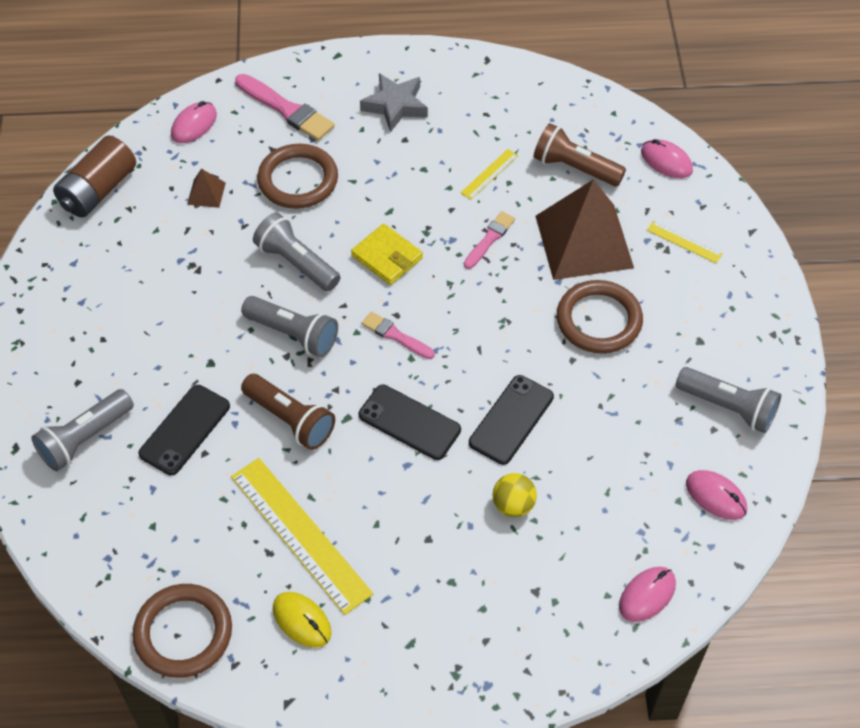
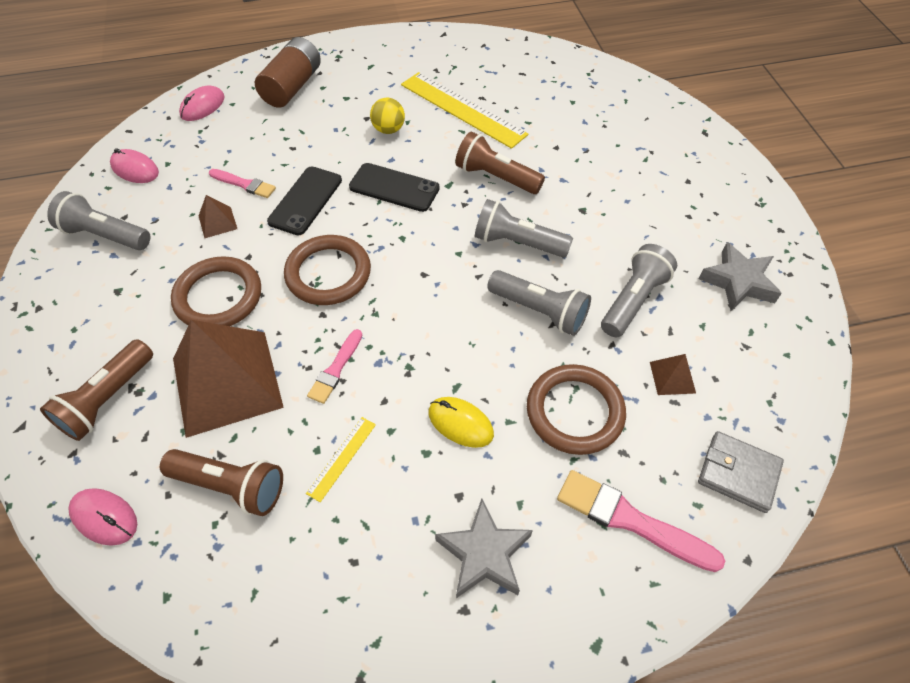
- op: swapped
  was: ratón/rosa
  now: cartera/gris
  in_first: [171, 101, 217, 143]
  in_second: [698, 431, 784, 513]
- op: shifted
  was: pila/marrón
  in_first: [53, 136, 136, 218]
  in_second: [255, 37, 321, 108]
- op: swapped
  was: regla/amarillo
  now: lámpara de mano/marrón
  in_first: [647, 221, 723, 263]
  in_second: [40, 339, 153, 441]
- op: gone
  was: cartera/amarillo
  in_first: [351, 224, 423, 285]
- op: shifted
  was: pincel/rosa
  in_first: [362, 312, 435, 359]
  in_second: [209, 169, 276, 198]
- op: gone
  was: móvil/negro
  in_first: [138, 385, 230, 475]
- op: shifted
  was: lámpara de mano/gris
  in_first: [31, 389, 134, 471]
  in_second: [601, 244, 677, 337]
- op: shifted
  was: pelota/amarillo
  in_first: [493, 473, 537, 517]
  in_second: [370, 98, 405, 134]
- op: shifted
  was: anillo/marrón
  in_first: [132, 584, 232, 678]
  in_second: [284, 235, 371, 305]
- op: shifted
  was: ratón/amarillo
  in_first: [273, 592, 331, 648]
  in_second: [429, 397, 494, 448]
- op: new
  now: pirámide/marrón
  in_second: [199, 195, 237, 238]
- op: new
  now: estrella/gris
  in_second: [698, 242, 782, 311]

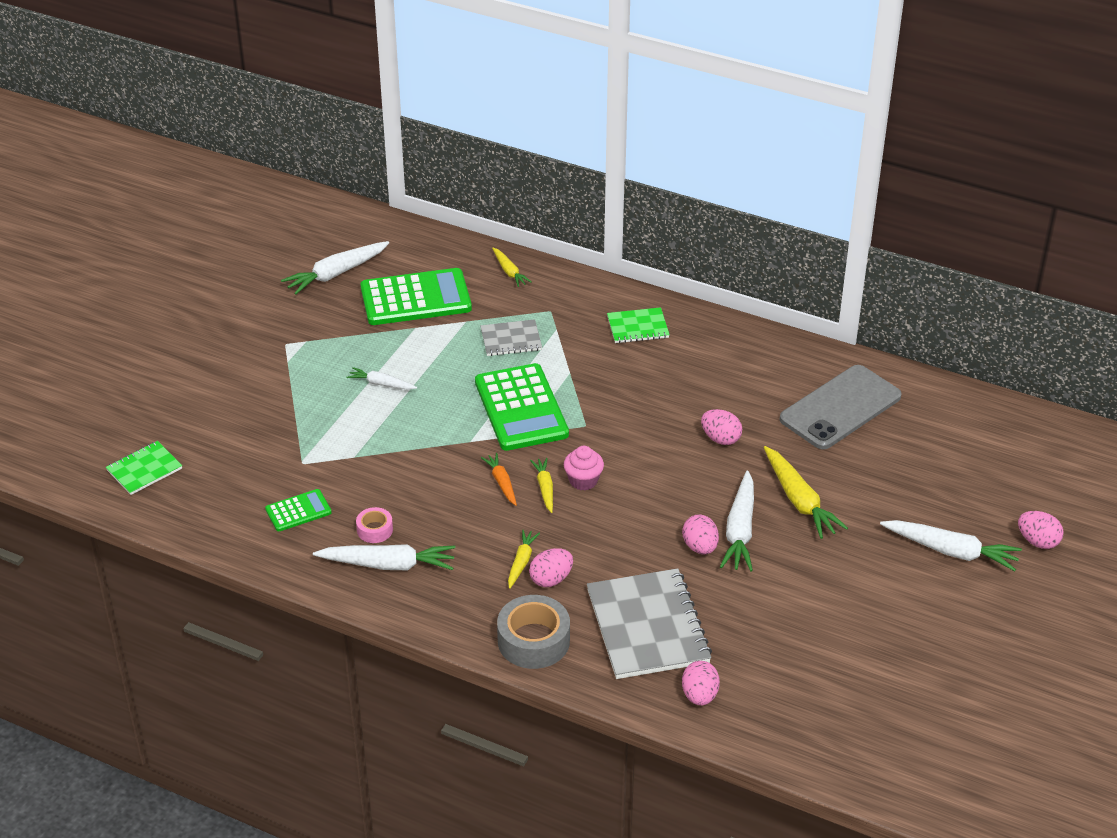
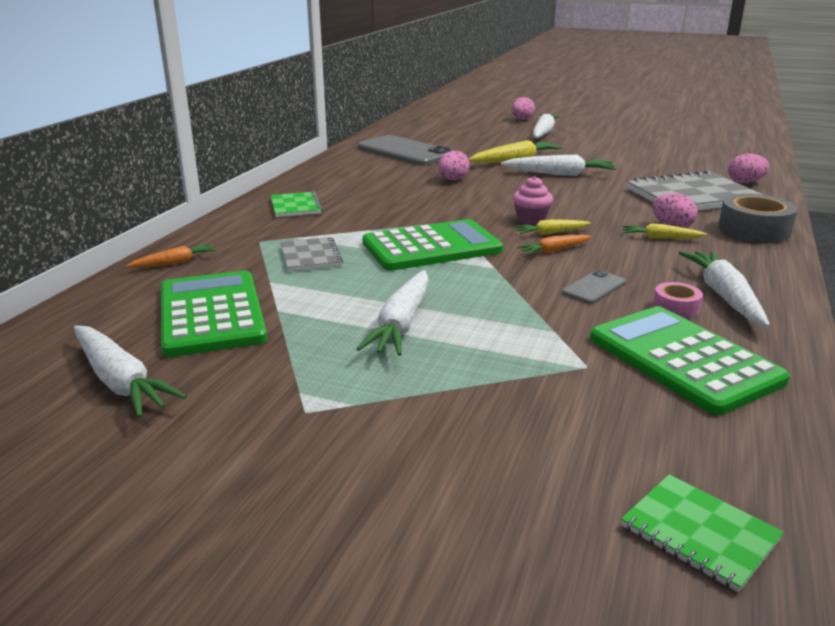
- op: repainted
  was: zanahoria/amarillo
  now: zanahoria/naranja
  in_first: [492, 248, 532, 287]
  in_second: [126, 244, 216, 268]
- op: scaled
  was: zanahoria/blanco
  in_first: [346, 367, 417, 390]
  in_second: [356, 270, 429, 356]
  ratio: 1.76
- op: scaled
  was: calculadora/verde
  in_first: [265, 489, 332, 531]
  in_second: [590, 306, 790, 415]
  ratio: 2.0
- op: gone
  was: huevo/rosa
  in_first: [682, 514, 719, 555]
- op: new
  now: móvil/gris
  in_second: [562, 270, 626, 304]

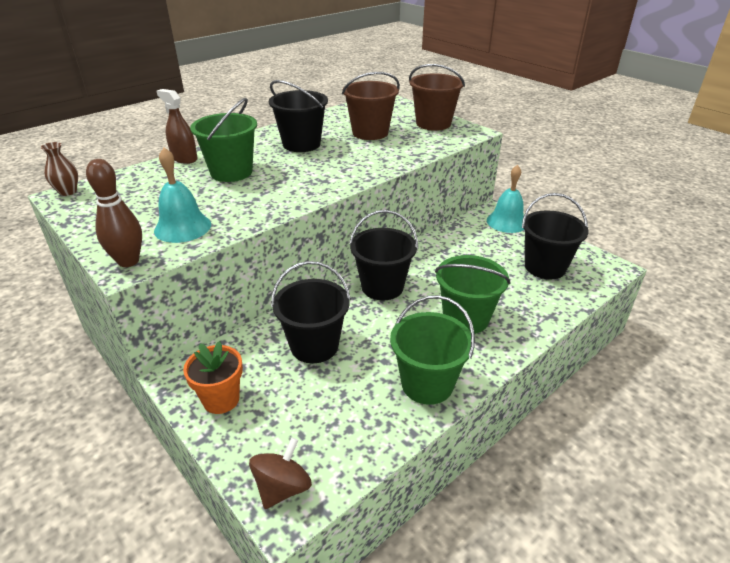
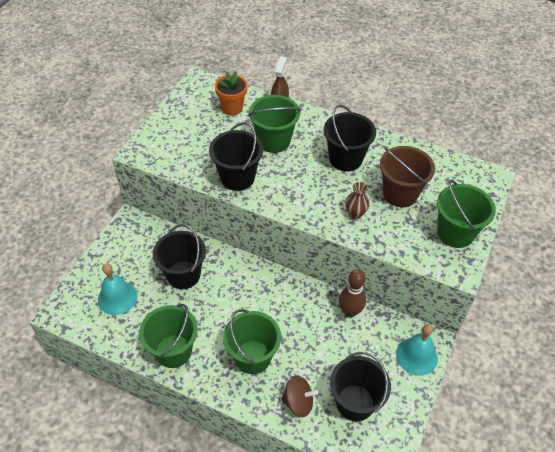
- op: repainted
  was: balde/marrón
  now: balde/verde
  in_first: [409, 64, 465, 131]
  in_second: [437, 180, 496, 248]
- op: shifted
  was: florero/marrón
  in_first: [41, 142, 78, 196]
  in_second: [345, 182, 369, 219]
- op: shifted
  was: campana/turquesa
  in_first: [154, 148, 211, 243]
  in_second: [98, 263, 137, 315]
- op: shifted
  was: bolo/marrón
  in_first: [86, 159, 142, 267]
  in_second: [339, 269, 366, 318]
- op: shifted
  was: balde/negro
  in_first: [349, 210, 418, 300]
  in_second: [209, 122, 263, 191]
- op: shifted
  was: maceta/naranja
  in_first: [183, 341, 243, 414]
  in_second: [215, 71, 247, 115]
- op: shifted
  was: peonza/marrón
  in_first: [249, 437, 312, 509]
  in_second: [281, 375, 318, 417]

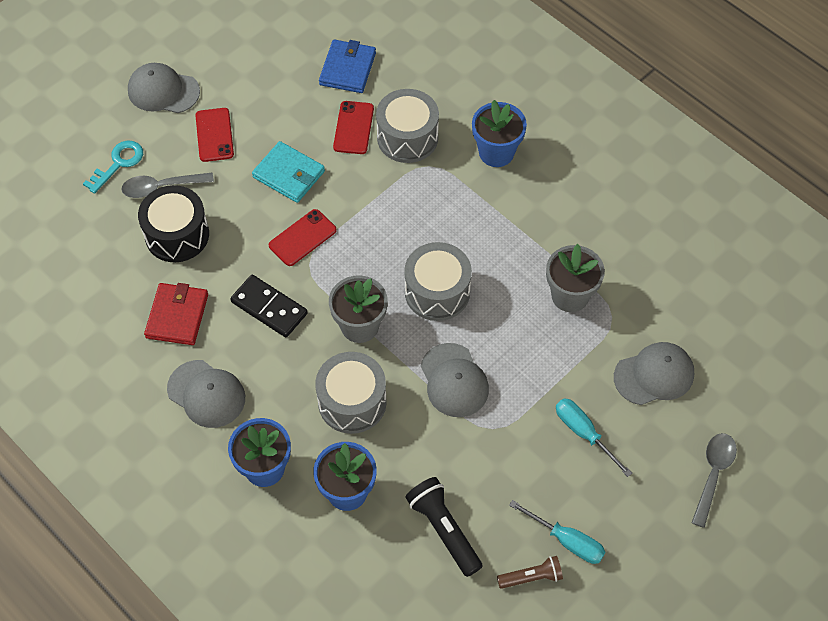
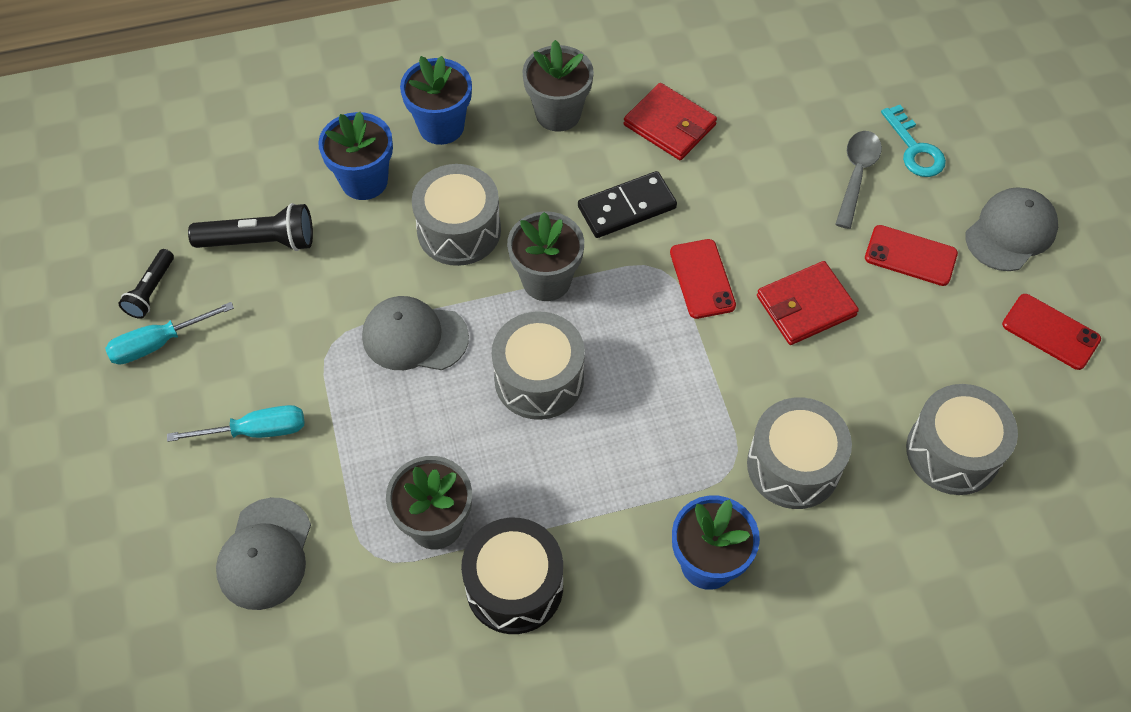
- op: swapped
  was: cartera/azul
  now: tambor/gris
  in_first: [319, 39, 376, 93]
  in_second: [906, 384, 1018, 495]
- op: shifted
  was: móvil/rojo
  in_first: [333, 101, 374, 154]
  in_second: [1002, 294, 1101, 370]
- op: repainted
  was: cartera/turquesa
  now: cartera/rojo
  in_first: [252, 141, 325, 203]
  in_second: [757, 261, 859, 345]
- op: shifted
  was: tambor/negro
  in_first: [138, 185, 209, 262]
  in_second: [461, 518, 563, 634]
- op: swapped
  was: gorra/gris
  now: maceta/gris
  in_first: [167, 360, 245, 428]
  in_second: [522, 40, 594, 132]
- op: gone
  was: cuchara/gris
  in_first: [691, 433, 737, 528]
- op: repainted
  was: lámpara de mano/marrón
  now: lámpara de mano/negro
  in_first: [497, 556, 563, 589]
  in_second: [119, 249, 174, 319]

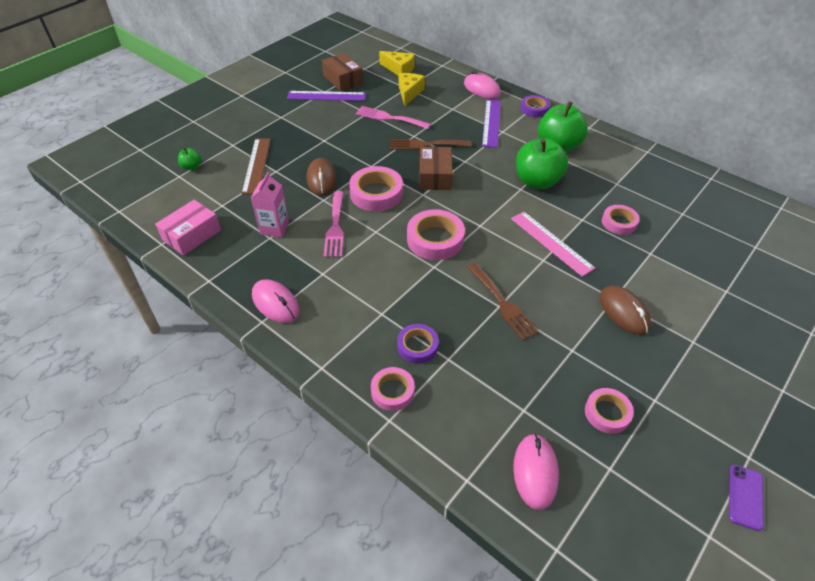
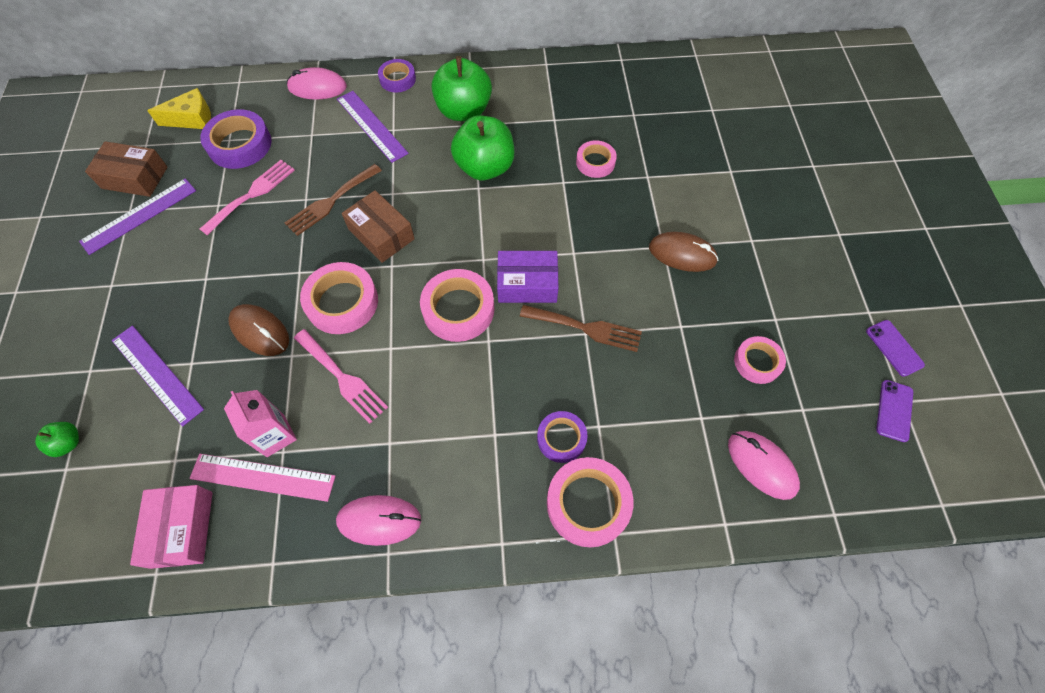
- op: swapped
  was: queso/amarillo
  now: cinta adhesiva/morado
  in_first: [399, 73, 425, 106]
  in_second: [200, 109, 271, 169]
- op: rotated
  was: tenedor/rosa
  in_first: [356, 106, 431, 129]
  in_second: [200, 160, 295, 236]
  clockwise: 150
- op: repainted
  was: regla/marrón
  now: regla/morado
  in_first: [242, 138, 271, 194]
  in_second: [112, 326, 204, 426]
- op: shifted
  was: regla/rosa
  in_first: [511, 211, 595, 277]
  in_second: [189, 454, 335, 502]
- op: scaled
  was: cinta adhesiva/rosa
  in_first: [371, 367, 415, 411]
  in_second: [547, 457, 634, 547]
  ratio: 1.62
- op: new
  now: caja/morado
  in_second: [497, 251, 559, 303]
- op: new
  now: móvil/morado
  in_second: [876, 380, 913, 442]

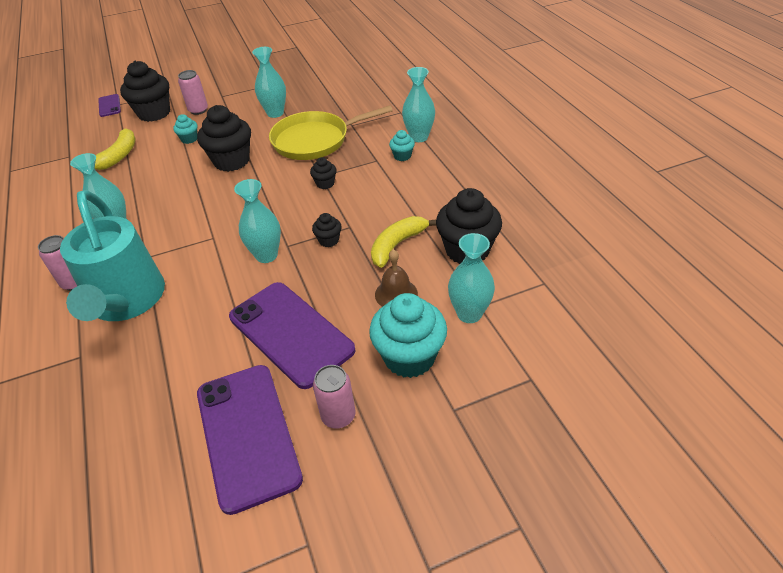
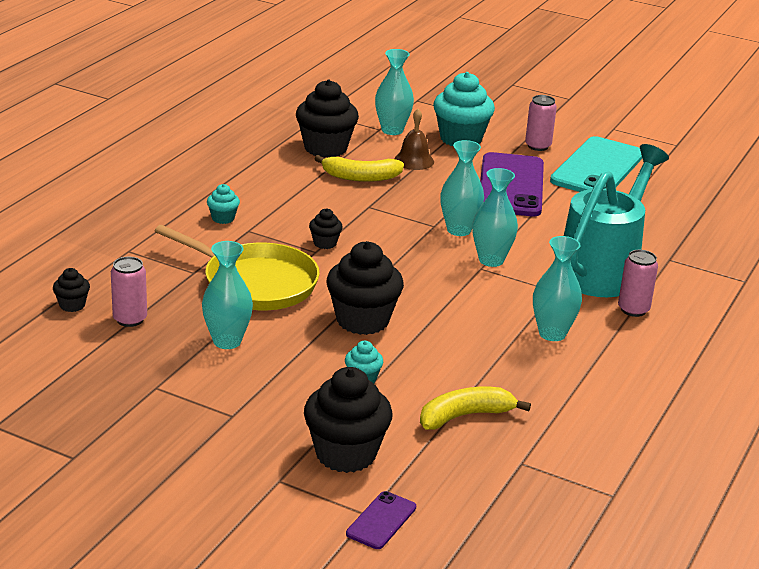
- op: shifted
  was: florero/turquesa
  in_first: [402, 67, 435, 142]
  in_second: [472, 168, 518, 267]
- op: shifted
  was: lata/rosa
  in_first: [178, 70, 208, 115]
  in_second: [111, 257, 147, 327]
- op: shifted
  was: magdalena/negro
  in_first: [312, 213, 342, 247]
  in_second: [53, 268, 90, 312]
- op: repainted
  was: móvil/morado
  now: móvil/turquesa
  in_first: [197, 365, 303, 515]
  in_second: [550, 136, 643, 192]

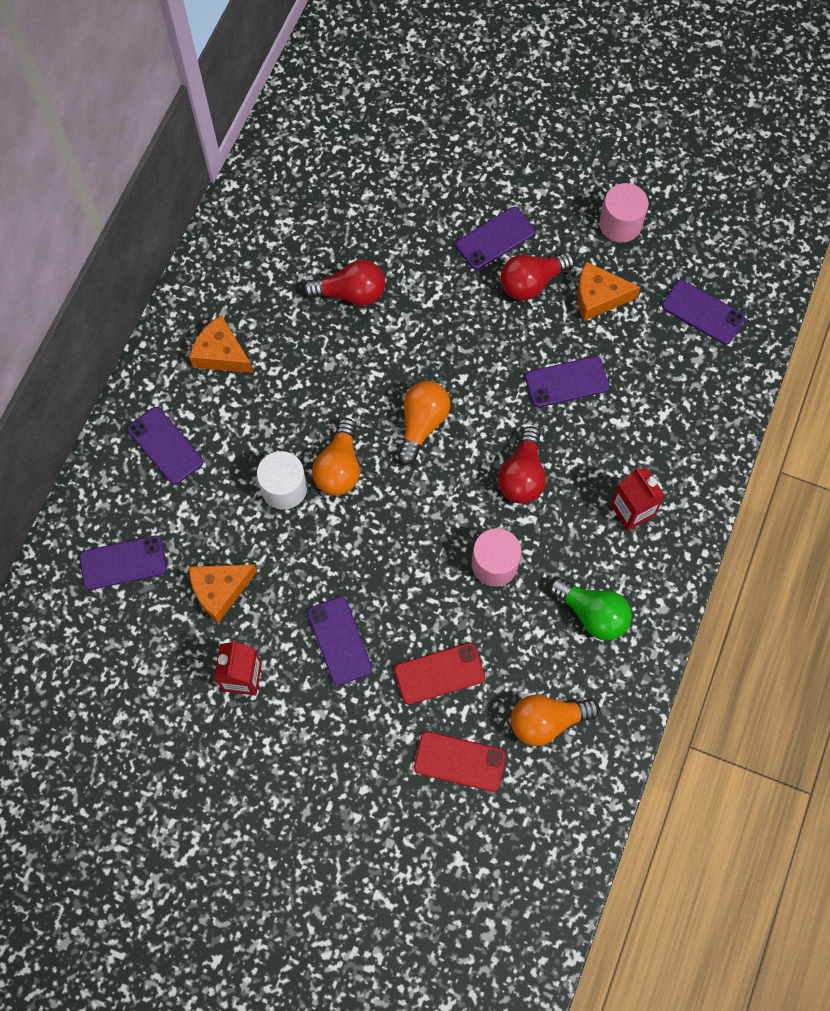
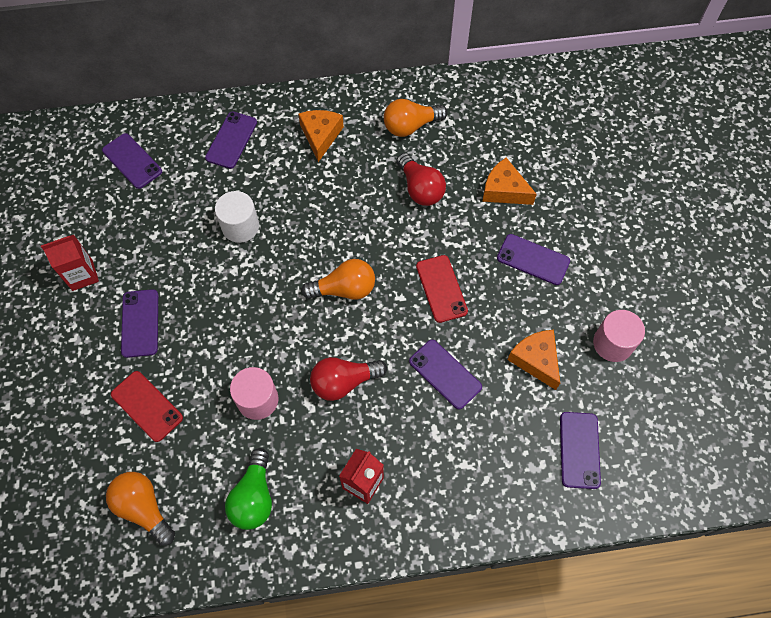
- op: gone
  was: bombilla/rojo
  in_first: [500, 252, 575, 300]
- op: shifted
  was: bombilla/naranja
  in_first: [312, 418, 360, 495]
  in_second: [384, 99, 448, 137]
- op: shifted
  was: queso/naranja
  in_first: [189, 564, 257, 623]
  in_second: [482, 158, 537, 205]
- op: rotated
  was: móvil/morado
  in_first: [307, 596, 372, 686]
  in_second: [121, 289, 158, 358]
  clockwise: -45
- op: shifted
  was: móvil/rojo
  in_first: [414, 731, 506, 792]
  in_second: [416, 255, 468, 323]

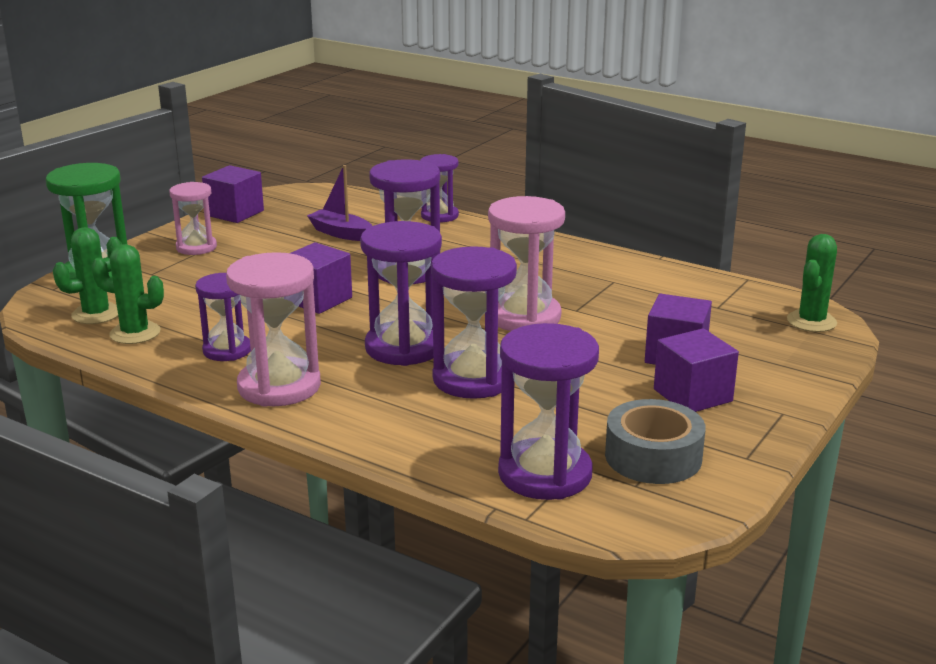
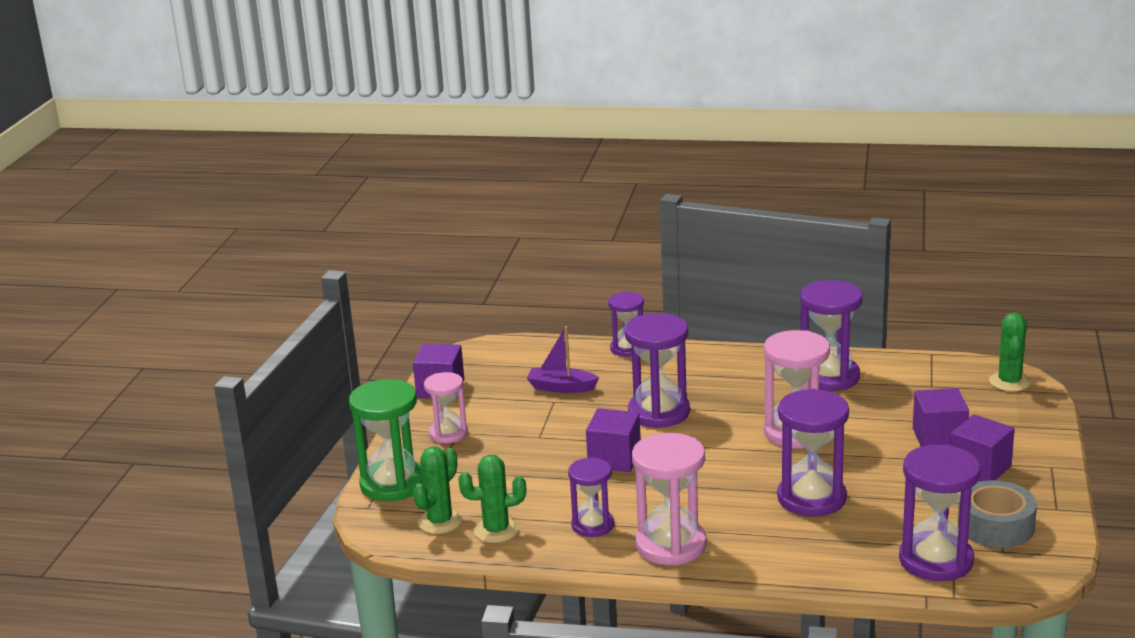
- op: shifted
  was: reloj de arena/morado
  in_first: [360, 221, 442, 366]
  in_second: [800, 280, 863, 391]

